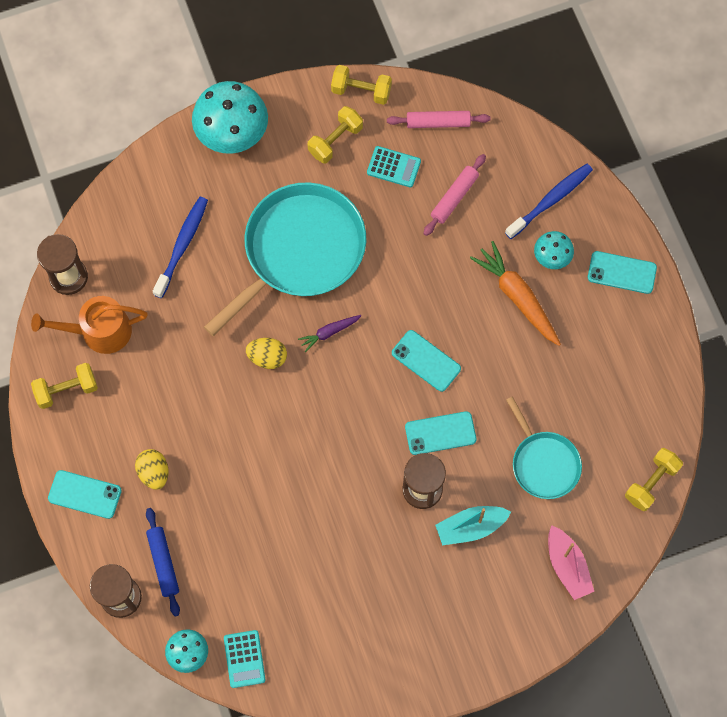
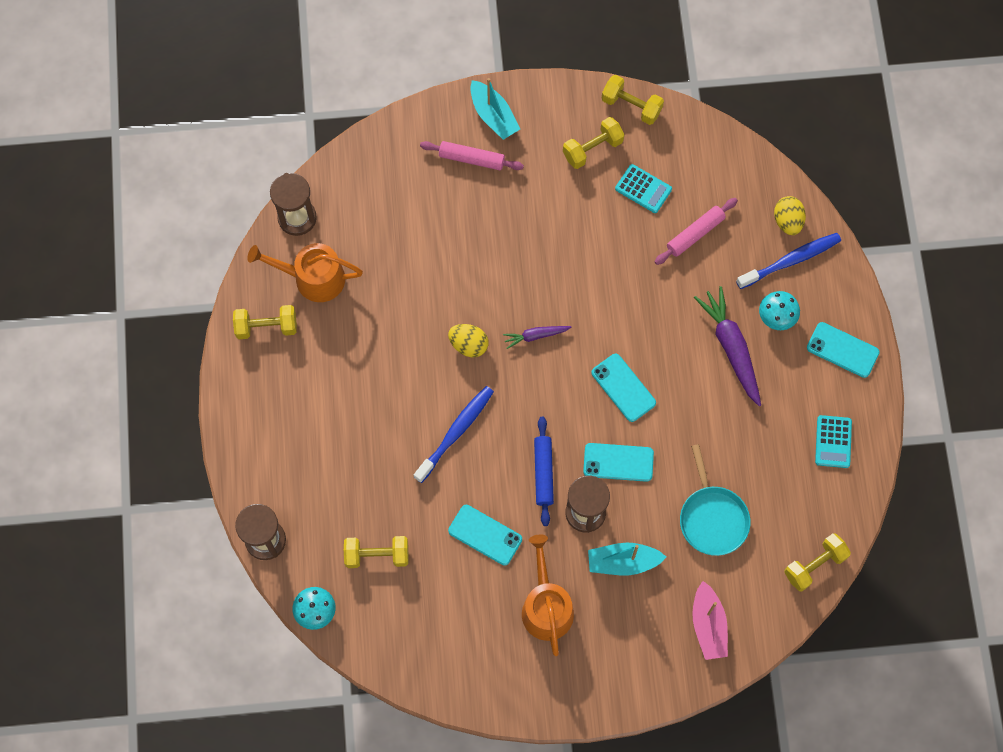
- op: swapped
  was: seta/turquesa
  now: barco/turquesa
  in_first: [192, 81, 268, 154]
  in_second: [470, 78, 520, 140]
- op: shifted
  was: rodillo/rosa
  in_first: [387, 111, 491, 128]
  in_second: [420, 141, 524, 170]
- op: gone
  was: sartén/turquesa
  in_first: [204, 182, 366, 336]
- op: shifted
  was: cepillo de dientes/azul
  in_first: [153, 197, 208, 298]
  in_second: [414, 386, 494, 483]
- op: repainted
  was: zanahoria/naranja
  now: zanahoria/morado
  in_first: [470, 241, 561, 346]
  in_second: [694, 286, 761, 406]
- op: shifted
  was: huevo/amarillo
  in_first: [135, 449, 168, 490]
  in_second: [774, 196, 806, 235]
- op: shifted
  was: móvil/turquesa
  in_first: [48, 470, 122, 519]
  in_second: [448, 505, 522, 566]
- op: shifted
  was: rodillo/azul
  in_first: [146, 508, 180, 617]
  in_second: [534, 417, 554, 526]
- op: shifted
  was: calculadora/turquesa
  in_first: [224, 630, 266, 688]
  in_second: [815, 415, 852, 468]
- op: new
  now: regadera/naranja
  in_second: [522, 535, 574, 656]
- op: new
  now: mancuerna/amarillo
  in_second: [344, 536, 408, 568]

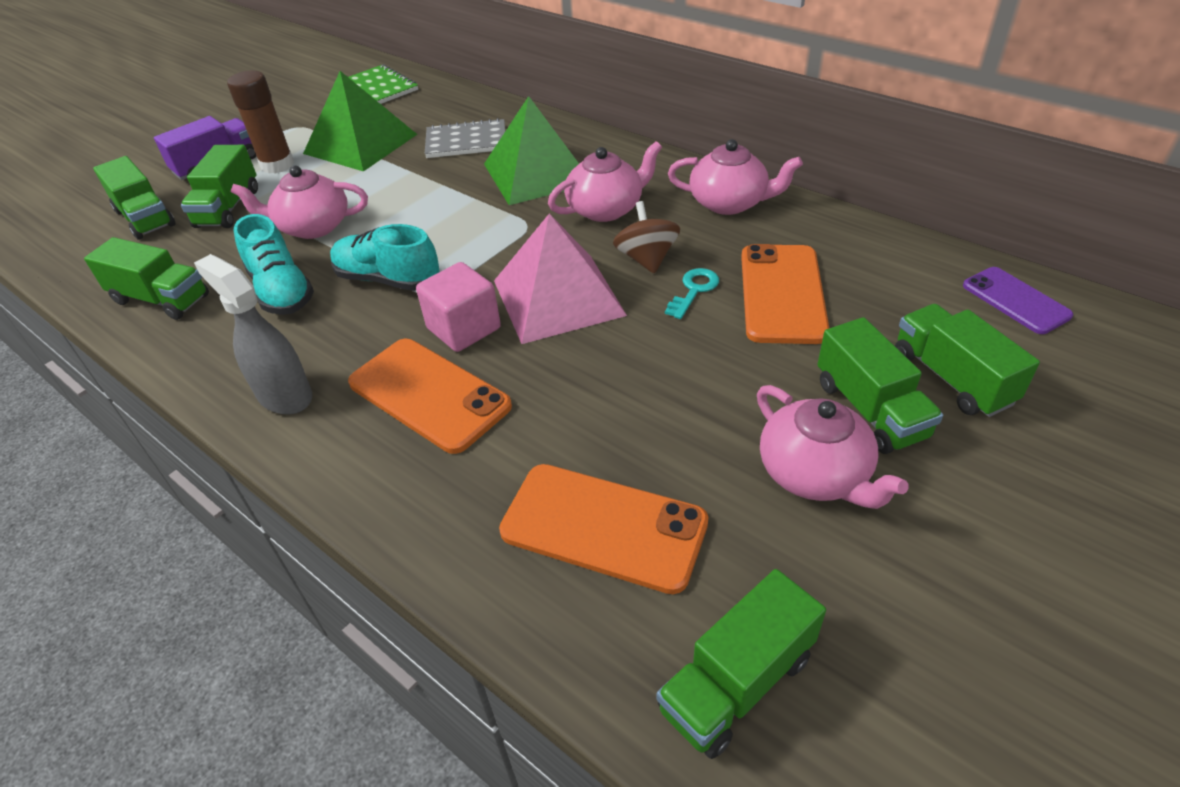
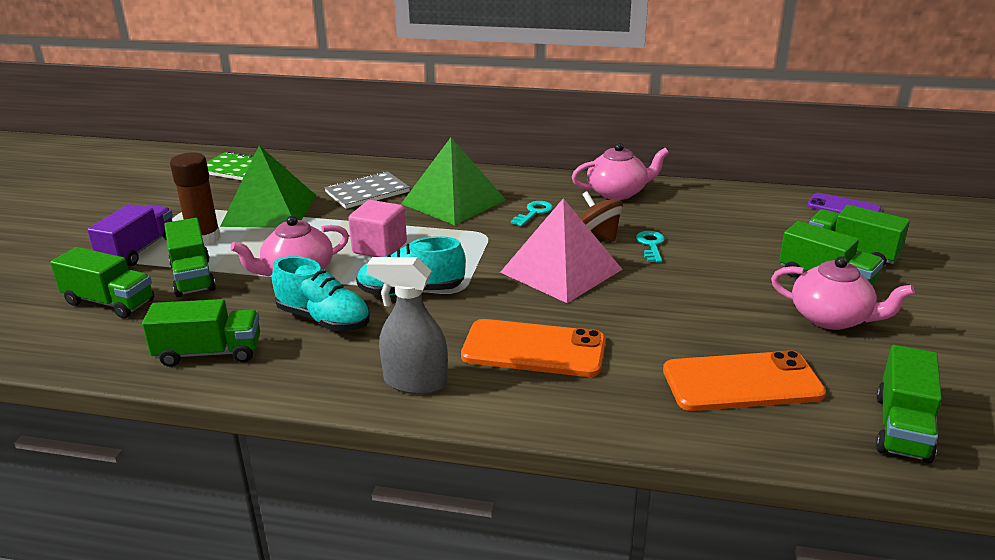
- op: swapped
  was: tetera/rosa
  now: llave/turquesa
  in_first: [548, 141, 662, 222]
  in_second: [511, 201, 553, 226]
- op: gone
  was: móvil/naranja
  in_first: [741, 244, 829, 344]
- op: shifted
  was: cubo/rosa
  in_first: [416, 262, 501, 352]
  in_second: [348, 200, 407, 257]

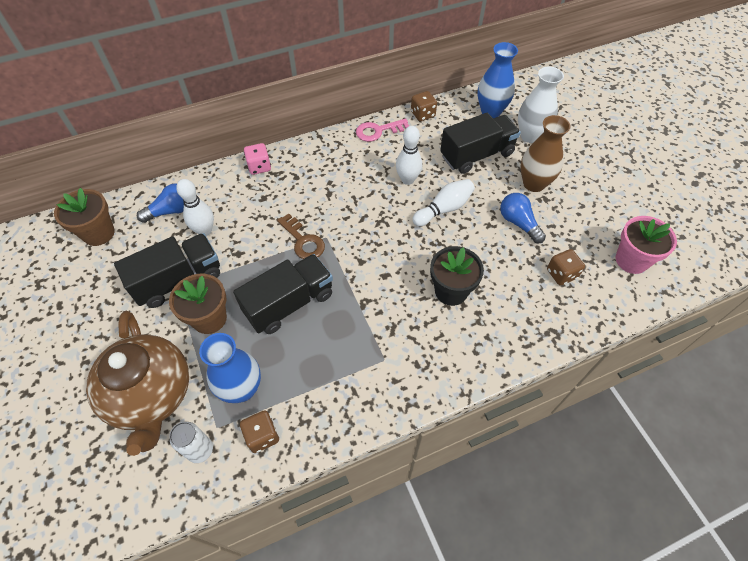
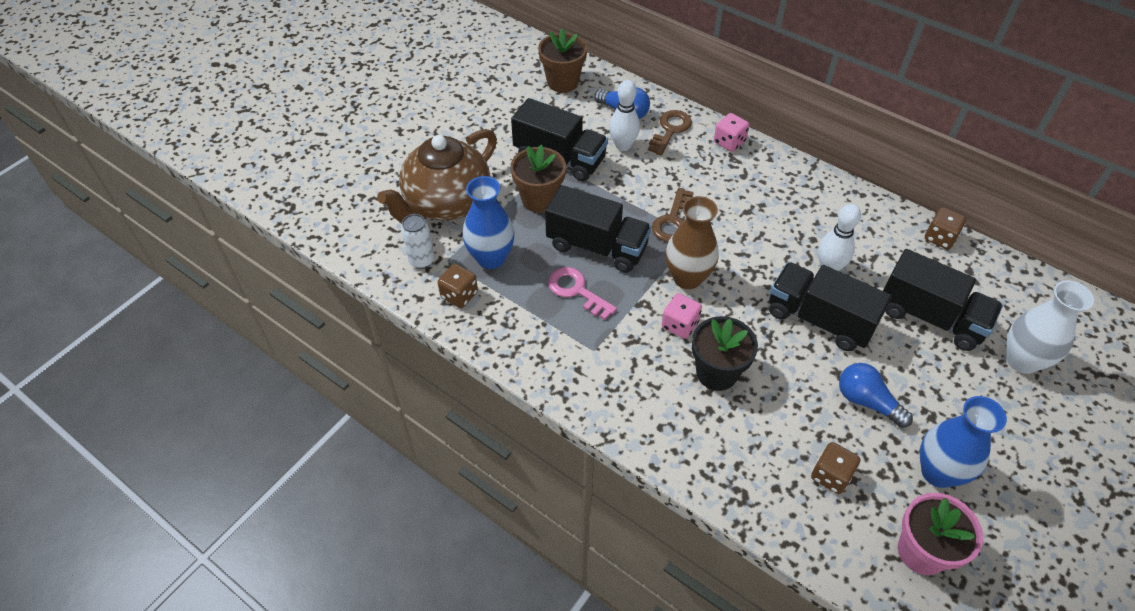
- op: shifted
  was: florero/azul
  in_first: [477, 42, 518, 118]
  in_second: [920, 396, 1007, 488]
- op: shifted
  was: florero/marrón
  in_first: [520, 115, 571, 192]
  in_second: [665, 196, 719, 289]
- op: shifted
  was: llave/rosa
  in_first: [356, 118, 409, 142]
  in_second: [548, 267, 617, 320]
- op: swapped
  was: bolo/blanco
  now: camión/negro
  in_first: [412, 179, 475, 226]
  in_second: [769, 262, 892, 351]
- op: rotated
  was: bombilla/azul
  in_first: [500, 193, 546, 243]
  in_second: [839, 363, 913, 428]
  clockwise: -75
- op: new
  now: llave/marrón
  in_second: [648, 110, 692, 155]
- op: new
  now: dado/rosa
  in_second: [662, 293, 702, 339]

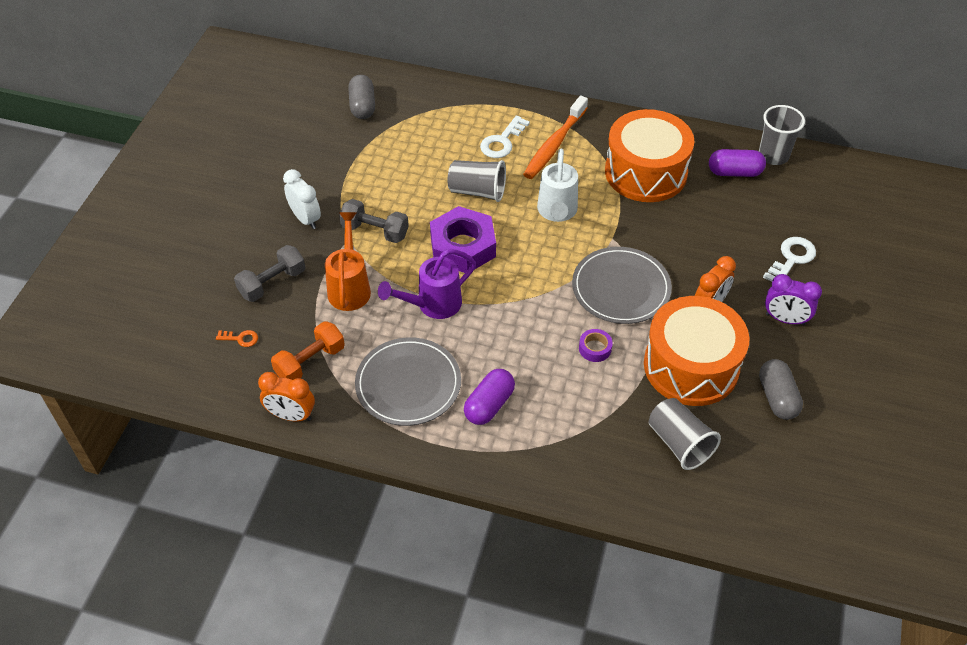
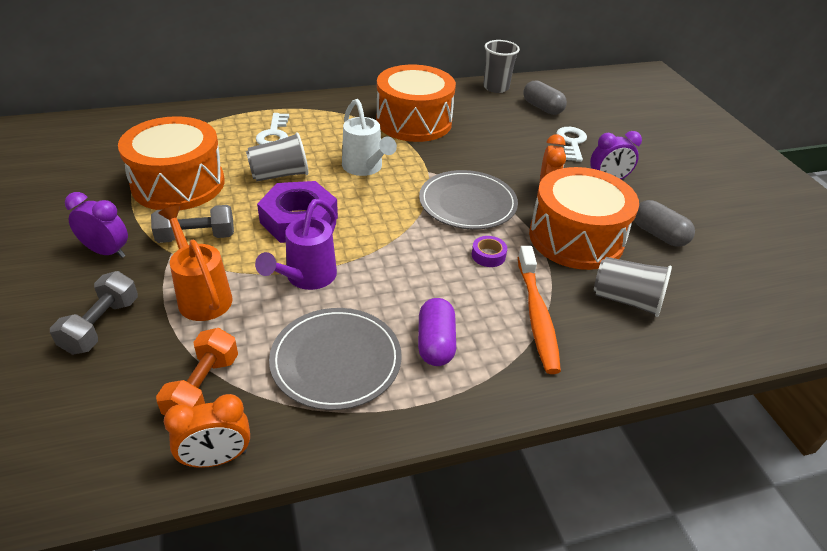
- op: shifted
  was: cápsula/gris
  in_first: [348, 75, 375, 119]
  in_second: [524, 80, 567, 115]
- op: shifted
  was: cepillo de dientes/naranja
  in_first: [523, 96, 588, 179]
  in_second: [518, 246, 561, 374]
- op: gone
  was: cápsula/morado
  in_first: [709, 149, 766, 177]
- op: repainted
  was: despertador/blanco
  now: despertador/morado
  in_first: [283, 169, 321, 229]
  in_second: [65, 192, 128, 258]
- op: gone
  was: llave/naranja
  in_first: [216, 330, 258, 347]
- op: new
  now: tambor/naranja
  in_second: [118, 116, 224, 210]

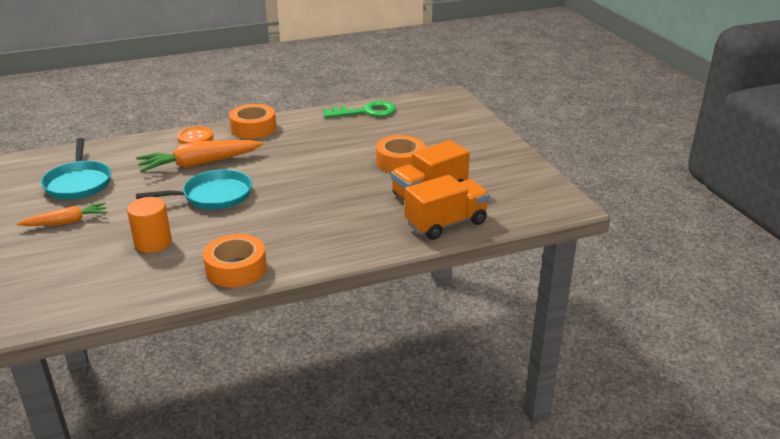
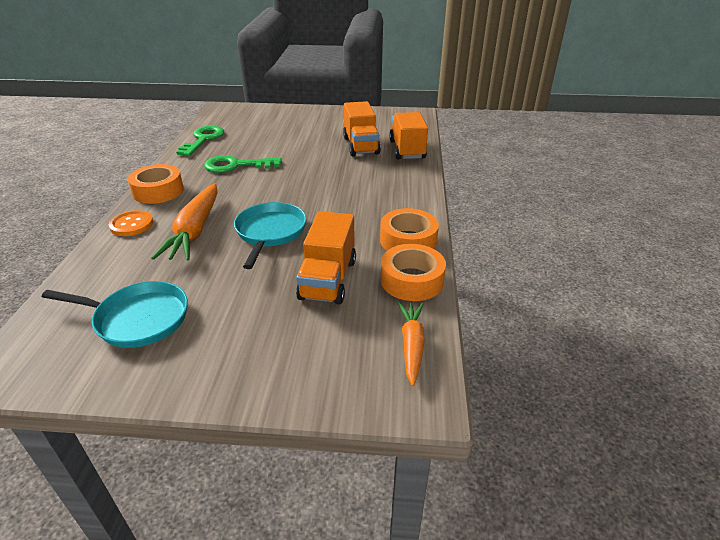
- op: shifted
  was: cinta adhesiva/naranja
  in_first: [376, 135, 425, 173]
  in_second: [381, 244, 446, 301]
- op: swapped
  was: cilindro/naranja
  now: camión/naranja
  in_first: [127, 197, 172, 253]
  in_second: [296, 211, 356, 304]
- op: shifted
  was: zanahoria/naranja
  in_first: [17, 202, 107, 226]
  in_second: [398, 302, 425, 386]
- op: new
  now: llave/verde
  in_second: [204, 155, 282, 173]

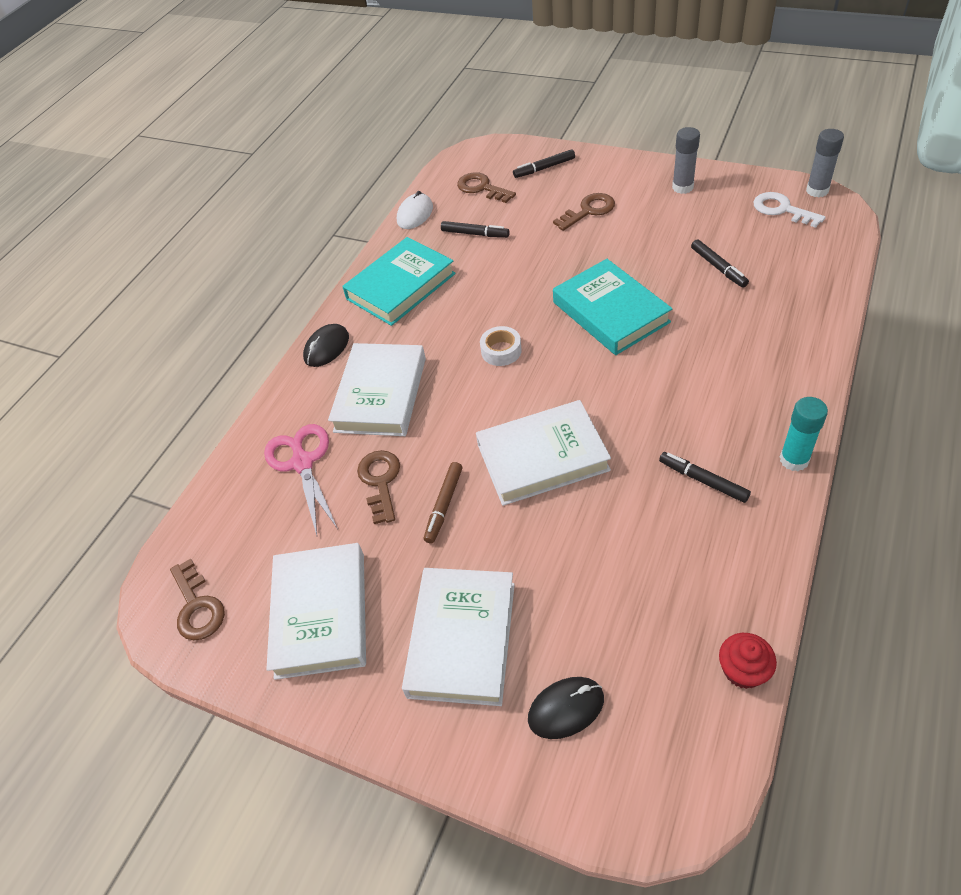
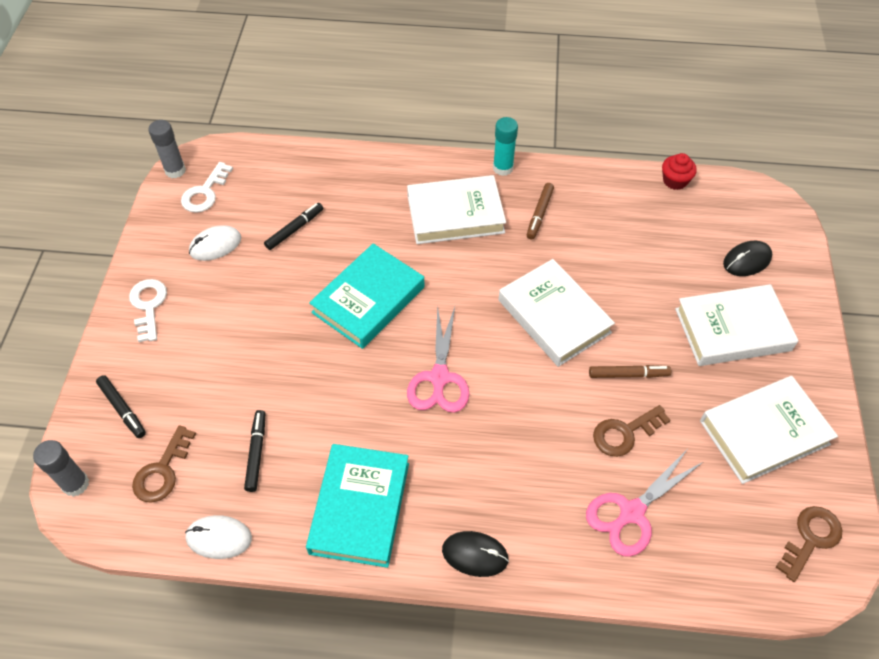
- op: shifted
  was: barra de pegamento/gris
  in_first: [672, 127, 700, 194]
  in_second: [33, 440, 89, 497]
- op: gone
  was: llave/marrón
  in_first: [553, 193, 615, 231]
- op: rotated
  was: libro/turquesa
  in_first: [342, 237, 456, 326]
  in_second: [306, 444, 409, 568]
  clockwise: 75
- op: swapped
  was: cinta adhesiva/blanco
  now: tijeras/rosa
  in_first: [480, 326, 522, 366]
  in_second: [407, 305, 470, 413]
- op: shifted
  was: libro/blanco
  in_first: [328, 343, 426, 436]
  in_second: [407, 175, 506, 244]
- op: repainted
  was: rotulador/negro
  now: rotulador/marrón
  in_first: [659, 452, 751, 503]
  in_second: [527, 183, 554, 239]
- op: rotated
  was: ratón/negro
  in_first: [528, 677, 604, 739]
  in_second: [723, 241, 772, 276]
  clockwise: -75
- op: new
  now: ratón/blanco
  in_second: [189, 225, 241, 261]
- op: new
  now: llave/blanco
  in_second: [129, 279, 167, 342]

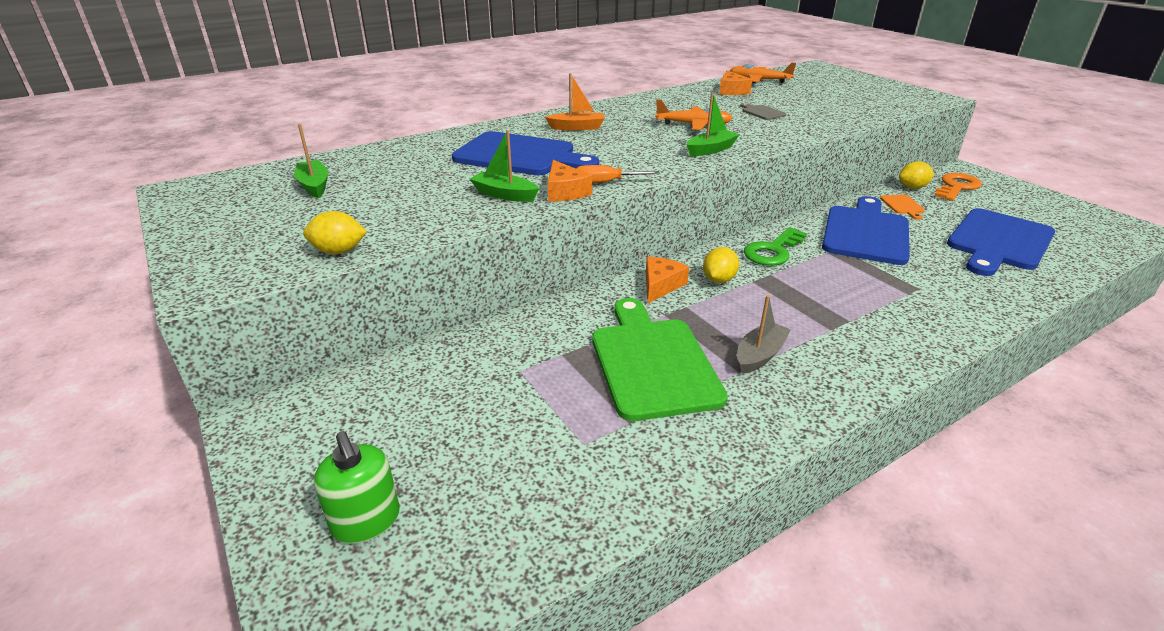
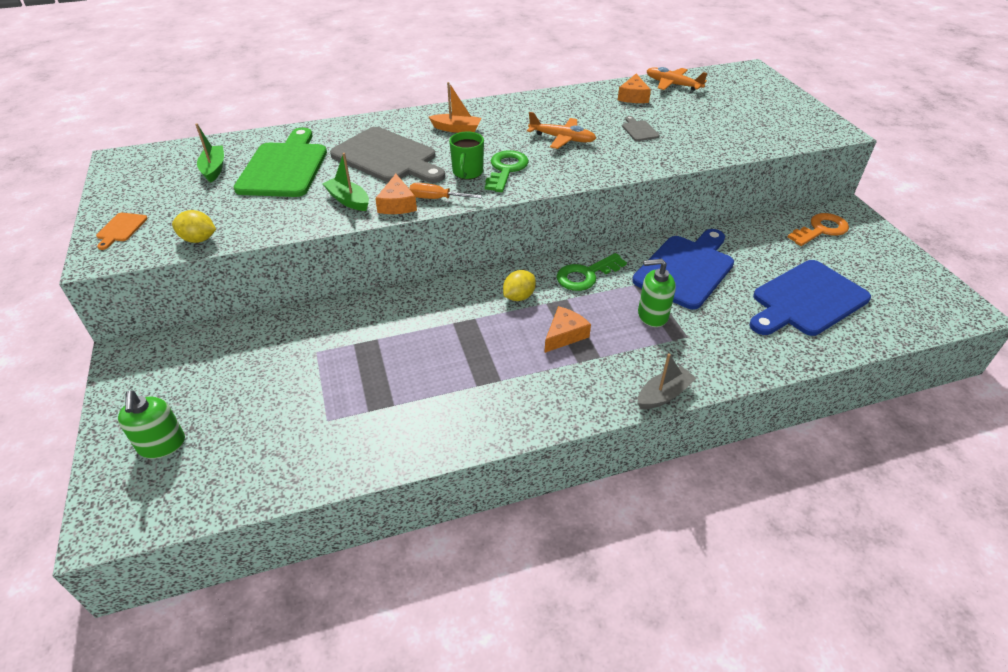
- op: gone
  was: barco/verde
  in_first: [687, 93, 739, 156]
- op: repainted
  was: tabla de cortar/azul
  now: tabla de cortar/gris
  in_first: [452, 131, 599, 175]
  in_second: [330, 127, 445, 183]
- op: gone
  was: limón/amarillo
  in_first: [899, 161, 934, 189]
- op: shifted
  was: tabla de cortar/naranja
  in_first: [880, 195, 925, 220]
  in_second: [96, 213, 148, 250]
- op: shifted
  was: queso/naranja
  in_first: [646, 257, 689, 303]
  in_second: [544, 306, 591, 353]
- op: shifted
  was: barco/gris
  in_first: [737, 295, 791, 374]
  in_second: [638, 353, 696, 409]
- op: shifted
  was: tabla de cortar/verde
  in_first: [592, 298, 728, 421]
  in_second: [234, 128, 327, 197]
- op: new
  now: taza/verde
  in_second: [449, 131, 484, 179]
- op: new
  now: llave/verde
  in_second: [485, 150, 529, 192]
- op: new
  now: dispensador de jabón/verde
  in_second: [638, 259, 676, 327]

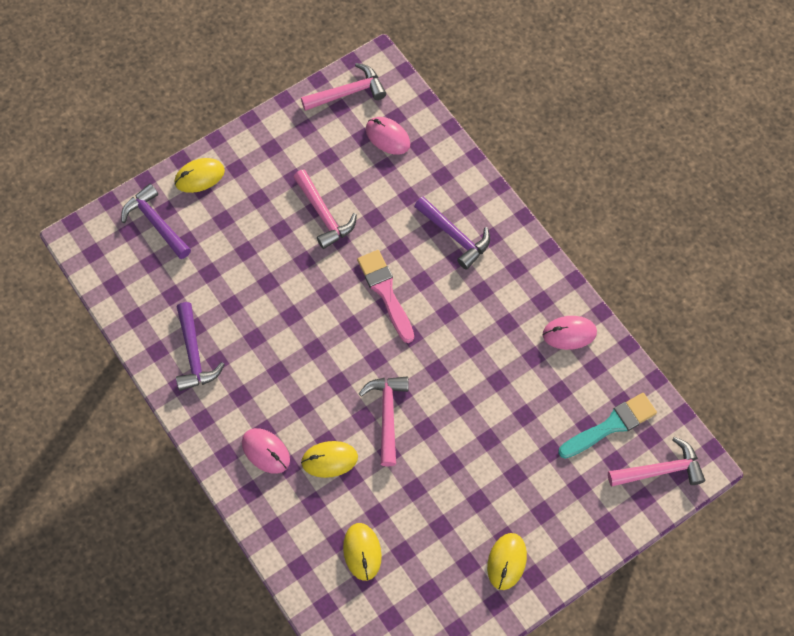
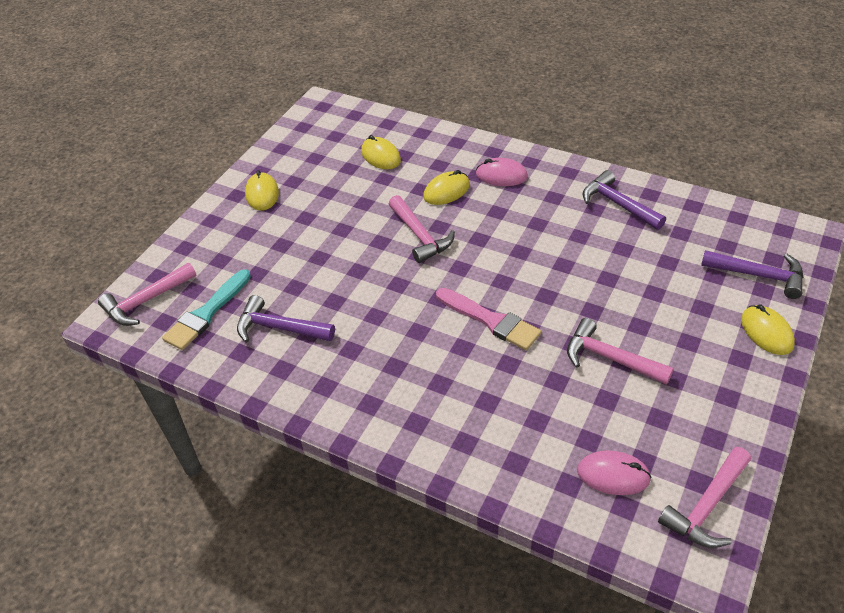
- op: rotated
  was: ratón/amarillo
  in_first: [175, 158, 225, 193]
  in_second: [741, 305, 795, 355]
  clockwise: -60
- op: shifted
  was: martillo/morado
  in_first: [414, 196, 490, 270]
  in_second: [237, 295, 335, 343]
- op: gone
  was: ratón/rosa
  in_first: [543, 316, 597, 350]

